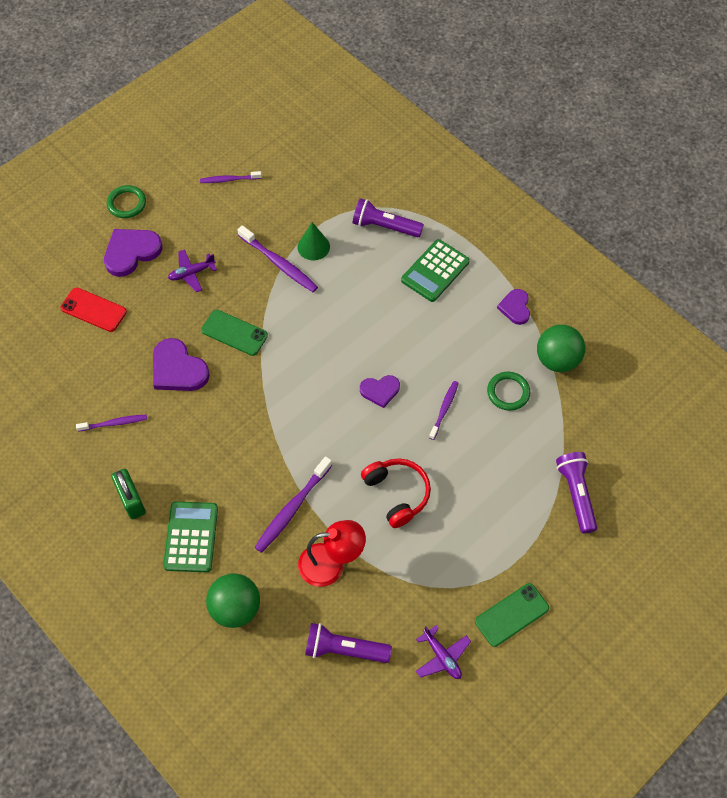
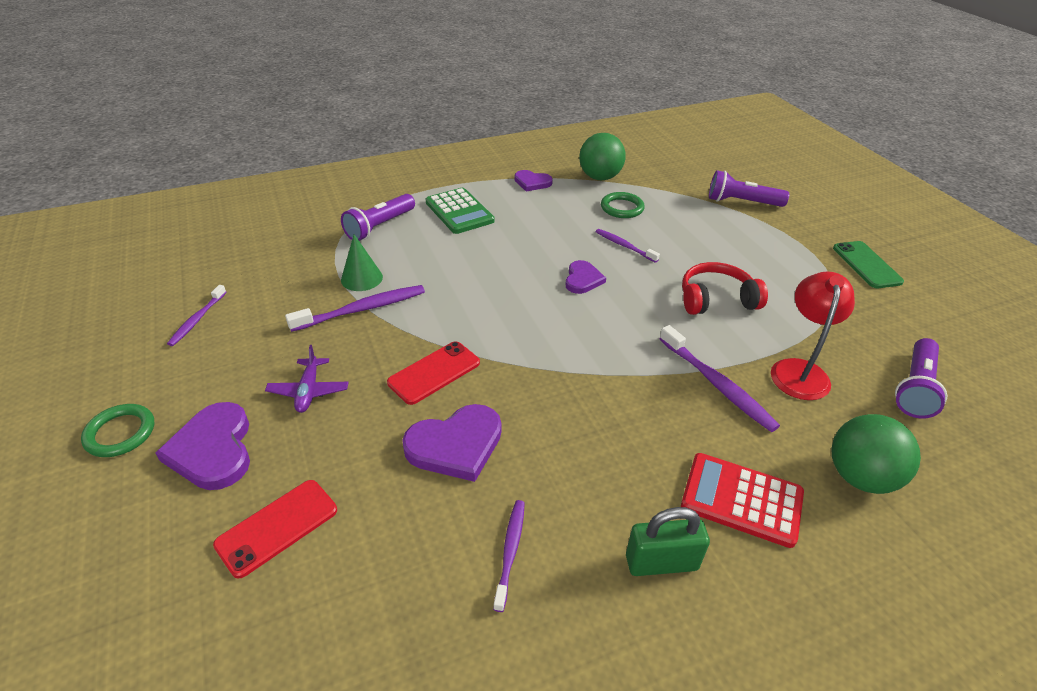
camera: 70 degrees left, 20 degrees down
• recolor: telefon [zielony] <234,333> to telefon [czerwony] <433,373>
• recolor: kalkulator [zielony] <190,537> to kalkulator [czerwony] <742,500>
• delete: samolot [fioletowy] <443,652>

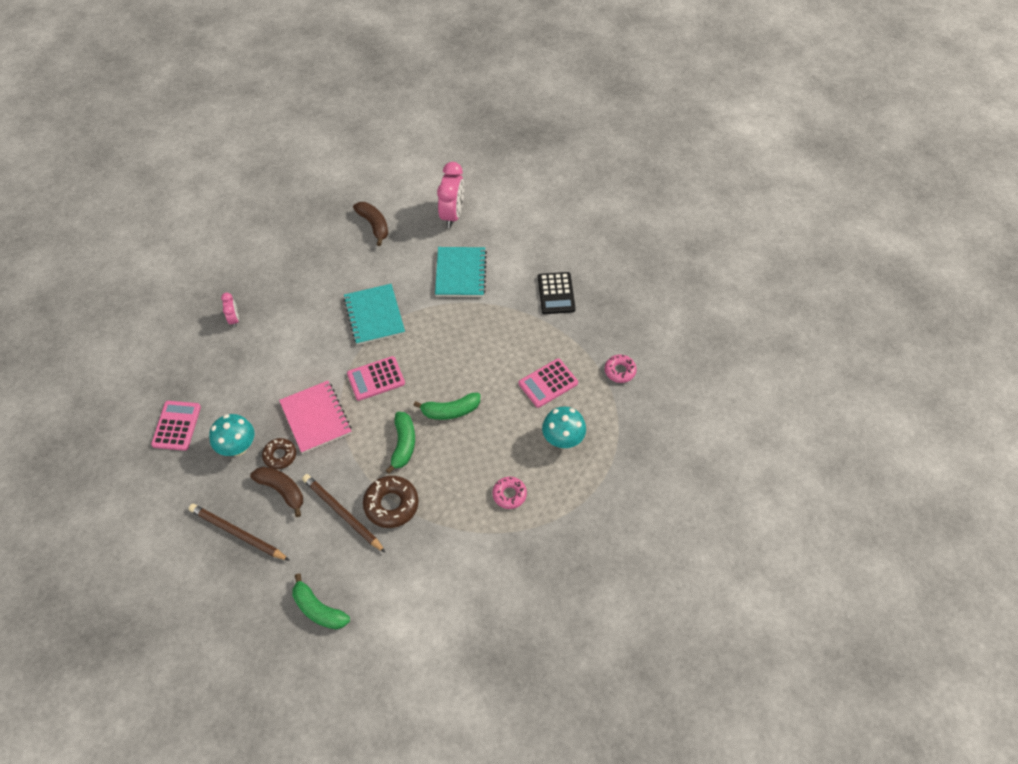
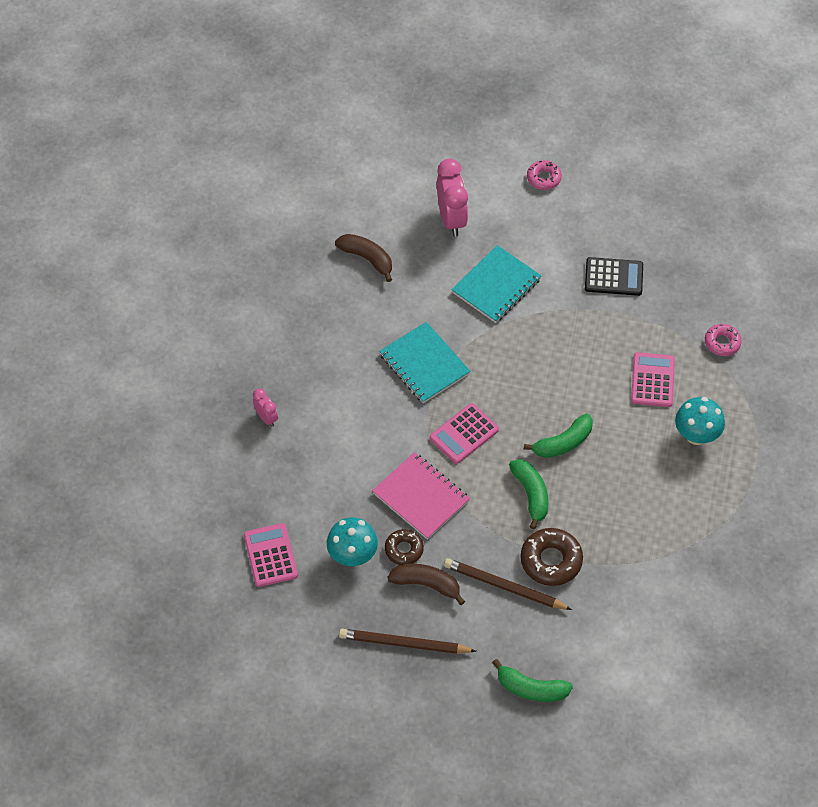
camera: 20 degrees left, 0 degrees up
• rotate: zeszyt [turkusowy] <461,272> = <496,284> 60 degrees clockwise
• move: donut [różowy] <509,493> to <544,175>
• rotate: kalkulator [czarny] <557,293> = <614,276> 60 degrees counterclockwise
• rotate: kalkulator [różowy] <548,383> = <653,379> 150 degrees clockwise

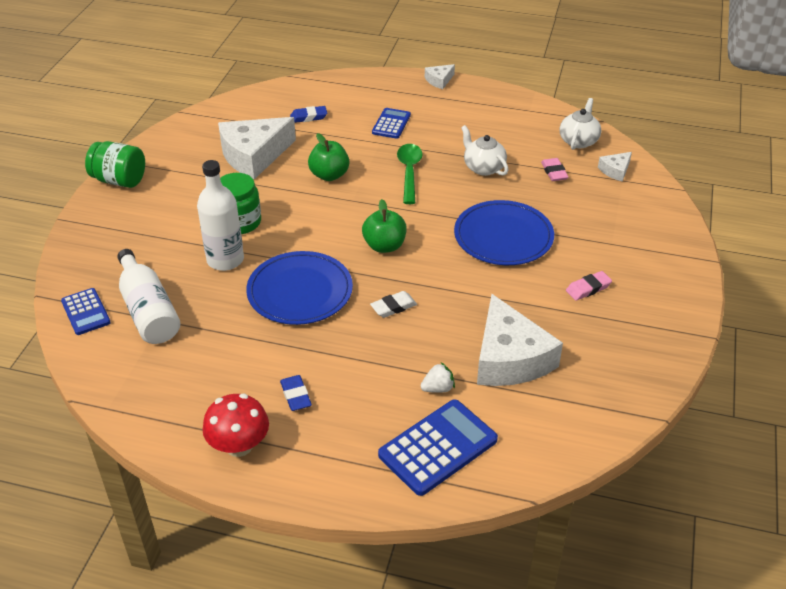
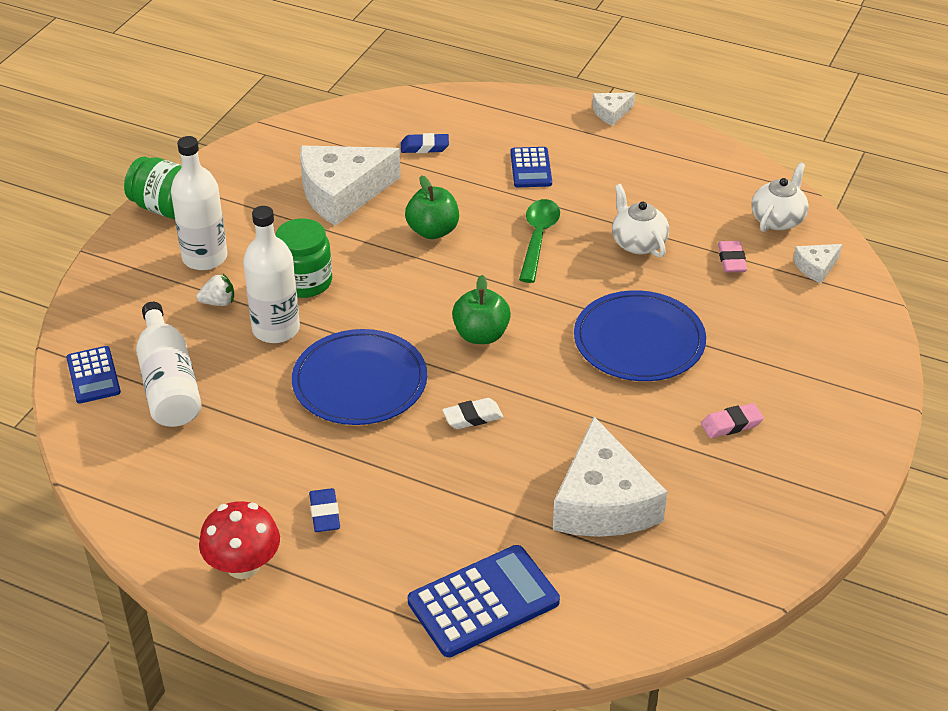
camera: 10 degrees right, 0 degrees up
• insert: butelka [biały] <199,203>
• move: truskawka [biały] <438,377> to <215,290>
• rotate: kalkulator [niebieski] <391,123> = <531,167> 150 degrees clockwise

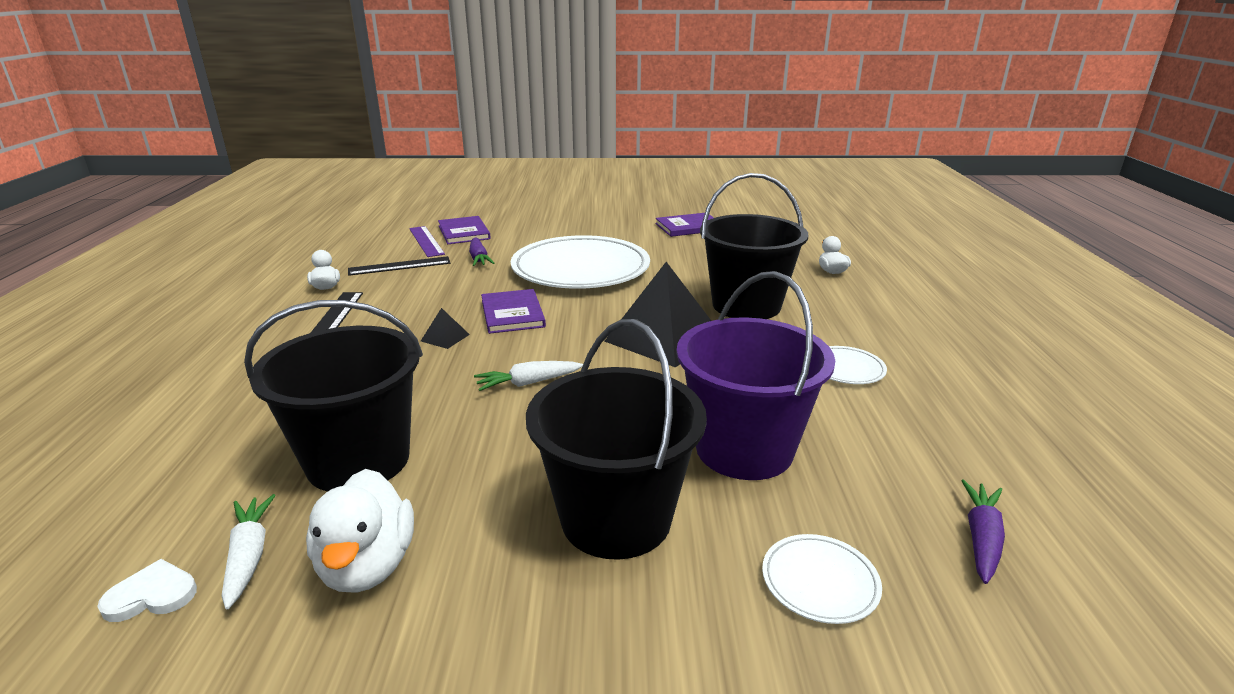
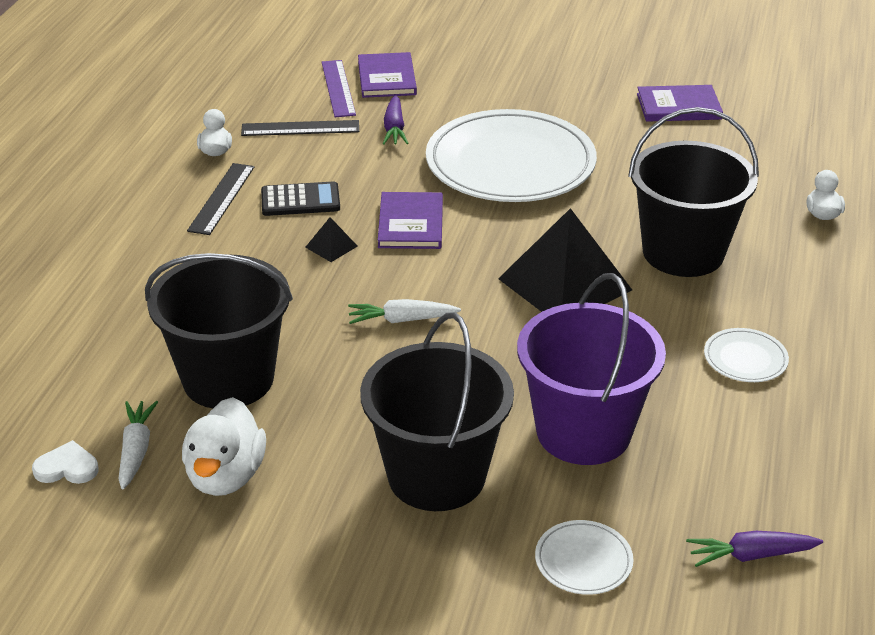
camera: 15 degrees right, 10 degrees up
• insert: kalkulator [czarny] <300,198>
• rotate: marchewka [fioletowy] <983,531> = <754,549> 135 degrees counterclockwise

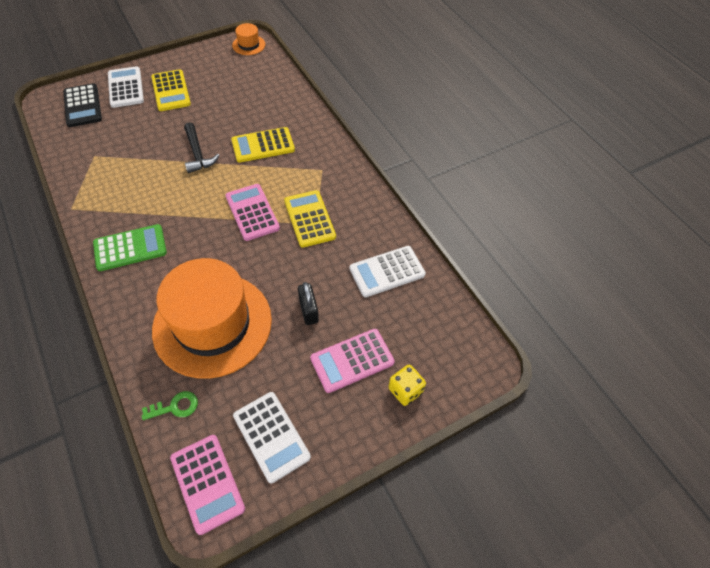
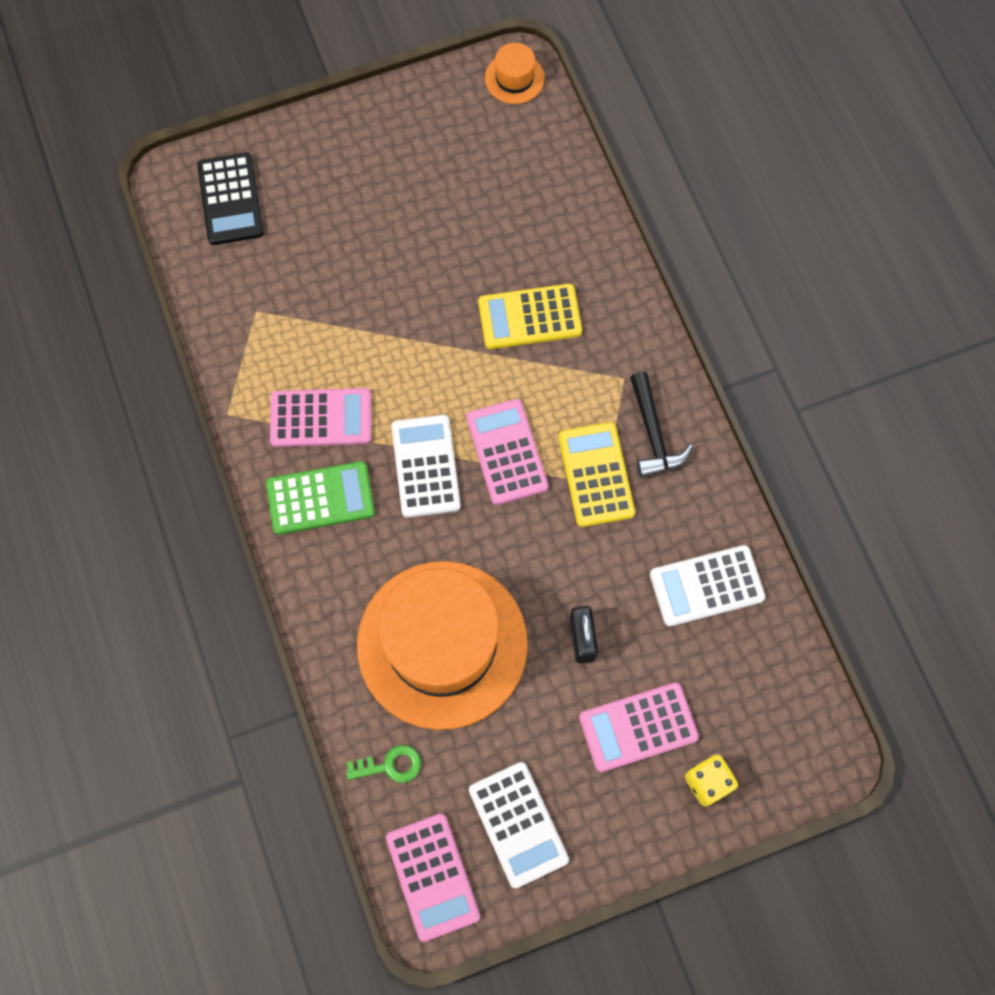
camera: 10 degrees right, 15 degrees up
• insert: kalkulator [różowy] <320,417>
• move: kalkulator [biały] <126,87> to <426,466>
• move: młotek [czarny] <202,147> to <661,425>
• delete: kalkulator [żółty] <171,90>

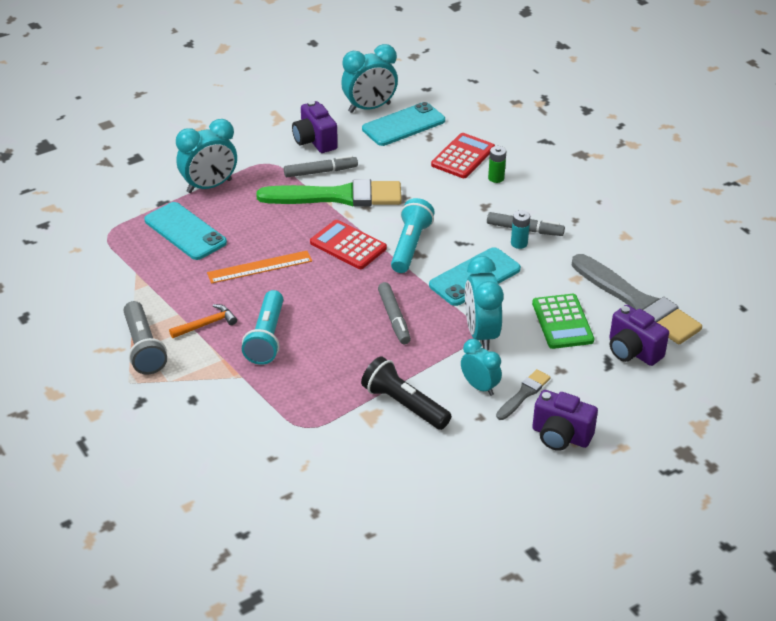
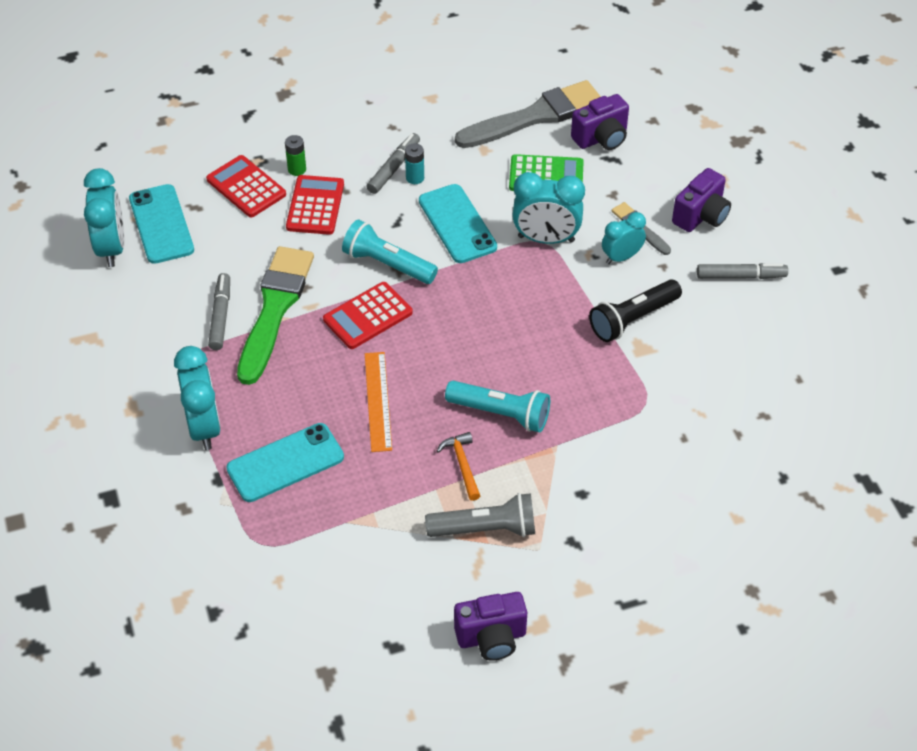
camera: 75 degrees left, 10 degrees up
• insert: kalkulator [czerwony] <315,205>
• move: aparat fotograficzny [fioletowy] <315,127> to <490,626>
• move: flamaster [szary] <394,313> to <742,271>

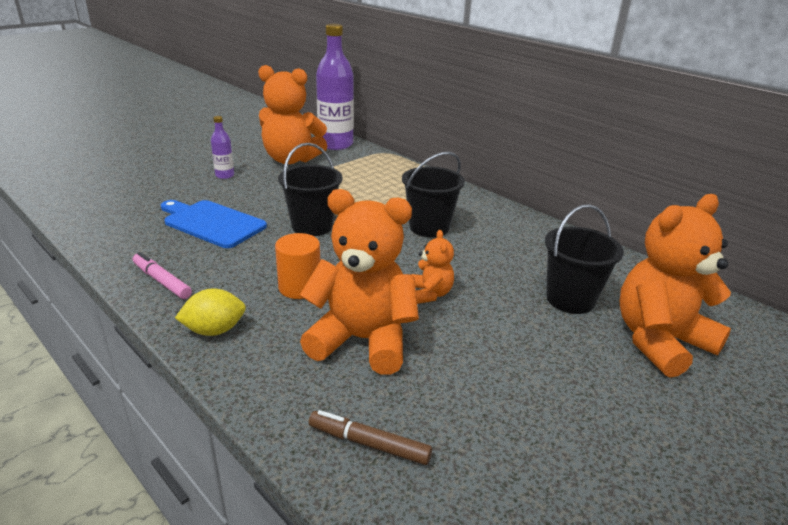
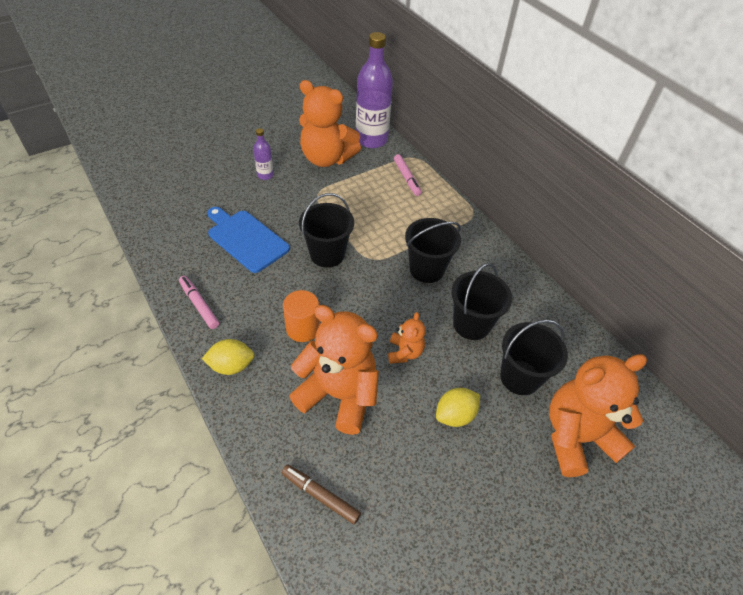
camera: 10 degrees right, 20 degrees up
• insert: flamaster [różowy] <408,175>
• insert: cytryna [żółty] <458,407>
• insert: wiadro [czarny] <481,301>

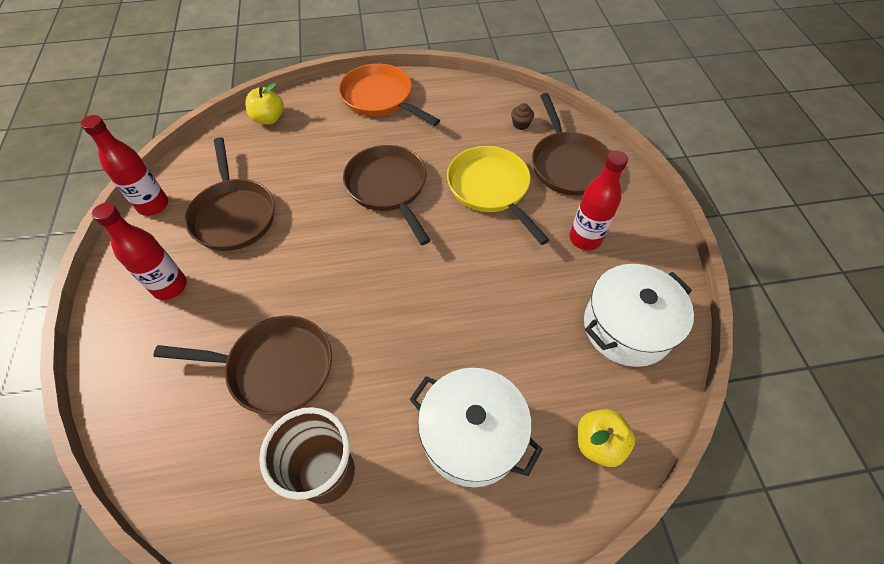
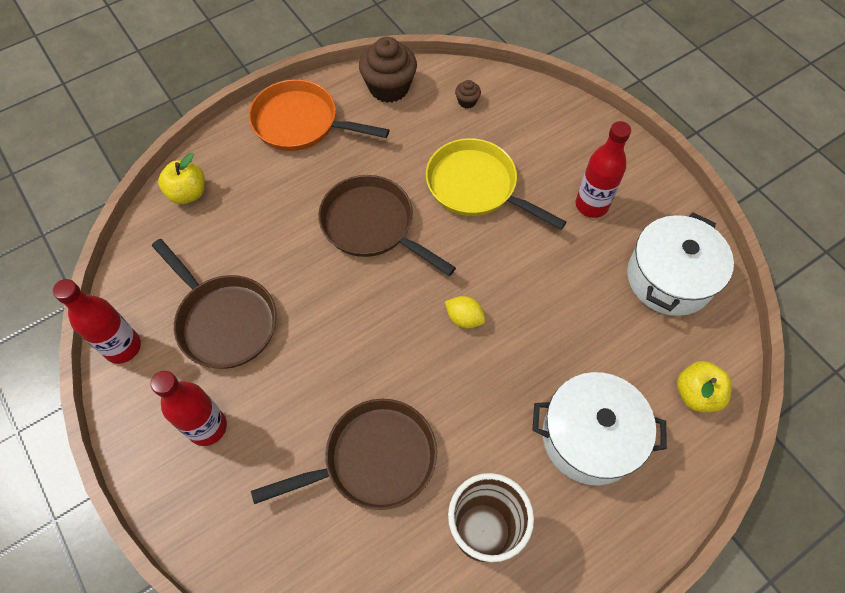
camera: 25 degrees left, 5 degrees up
• insert: muffinka [brązowy] <388,70>
• insert: cytryna [żółty] <465,312>
• delete: patelnia [brązowy] <571,144>

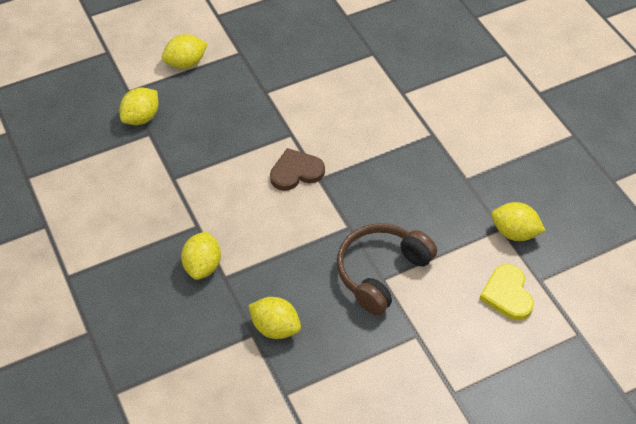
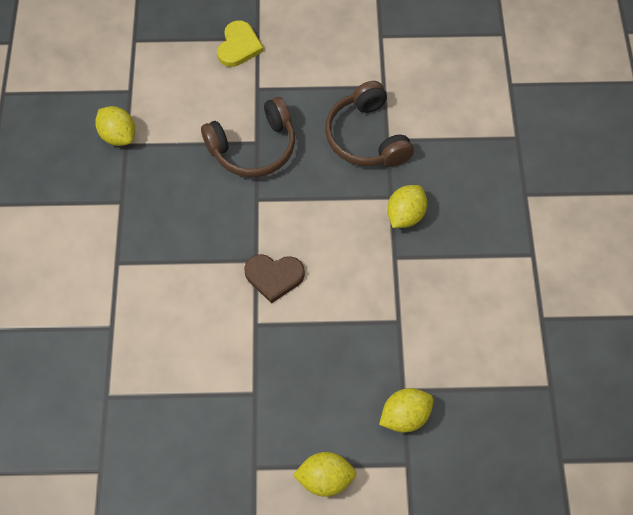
camera: 155 degrees left, 10 degrees up
• move: serce [żółty] <506,292> to <240,43>
• replace: cytryna [żółty] <274,318> to słuchawki [brązowy] <369,124>

